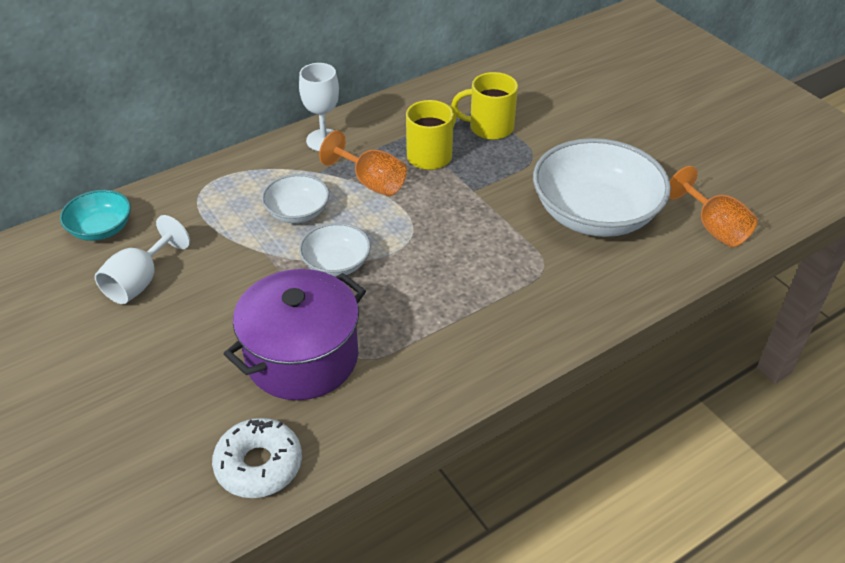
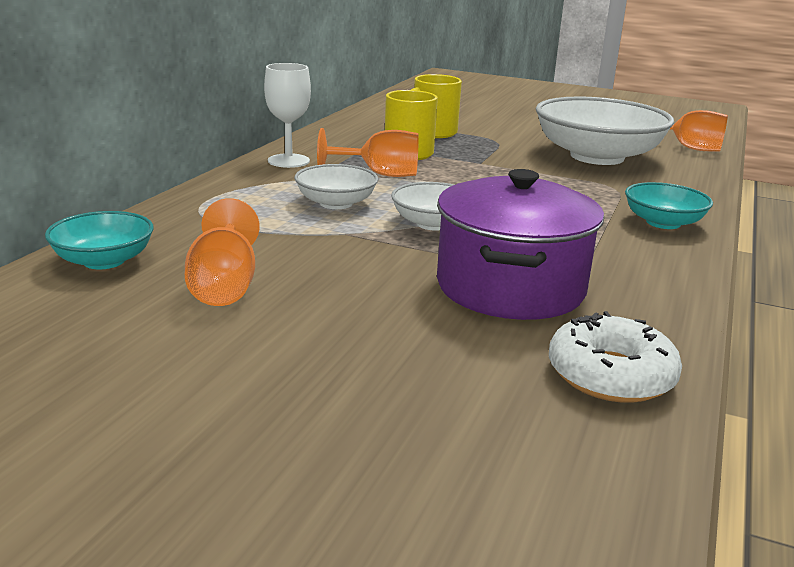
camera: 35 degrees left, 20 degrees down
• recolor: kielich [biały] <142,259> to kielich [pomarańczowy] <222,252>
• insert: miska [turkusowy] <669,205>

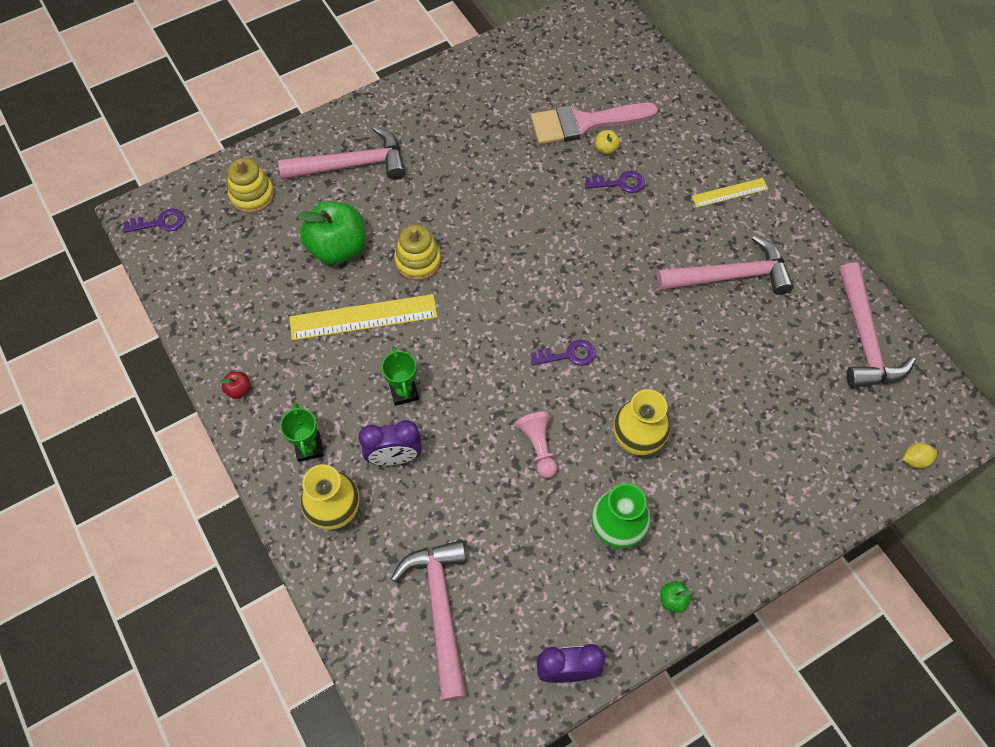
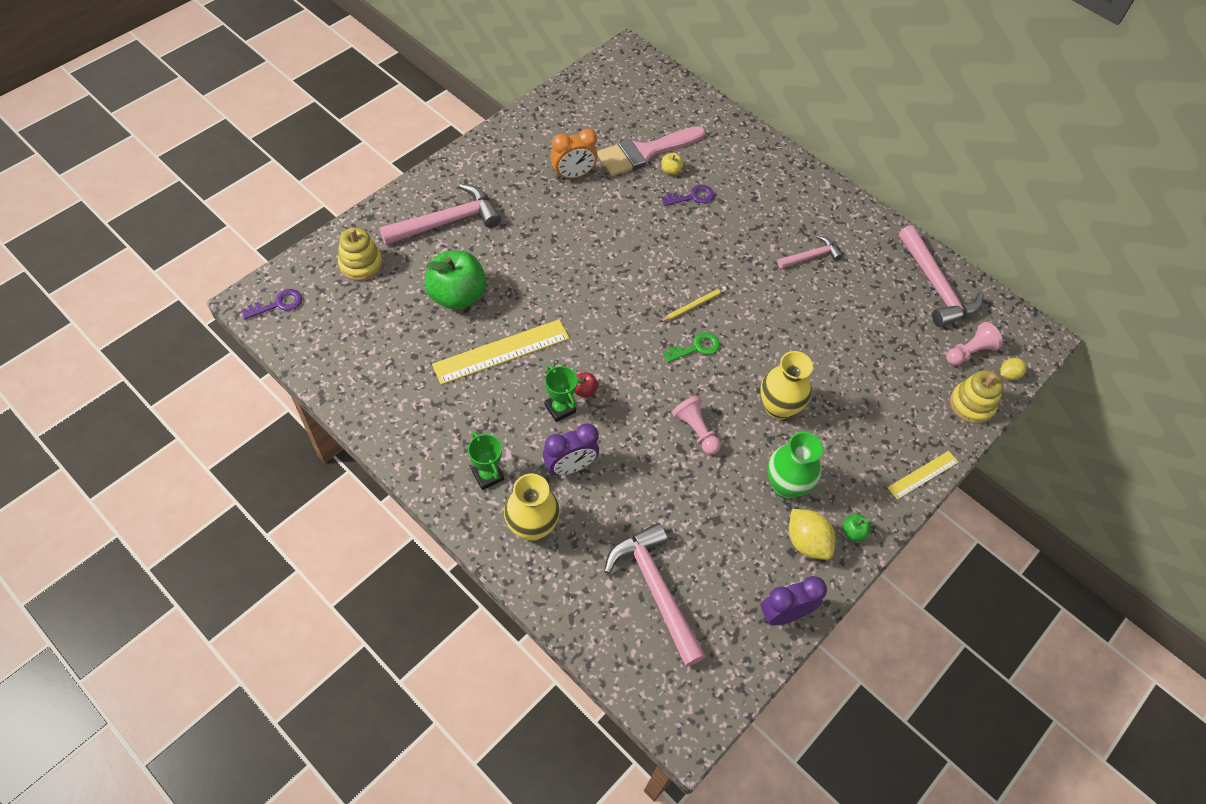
camera: 20 degrees left, 5 degrees down
• insert: budzik [pomarańczowy] <574,153>
• move: jabłko [czerwony] <235,385> to <586,384>
• insert: ołówek [żółty] <693,304>
• recolor: klucz [fioletowy] <563,353> to klucz [zielony] <691,347>
• resize: młotek [różowy] <725,265> = <810,252> x0.56
• insert: cytryna [żółty] <812,534>
• move: linijka [żółty] <729,192> to <922,475>
• insert: pionek [różowy] <974,344>
• move: zabawka nakładanka [żółty] <417,252> to <977,397>

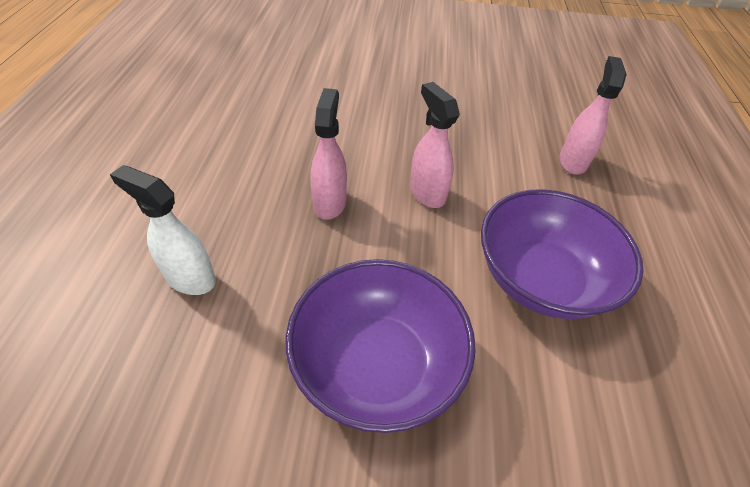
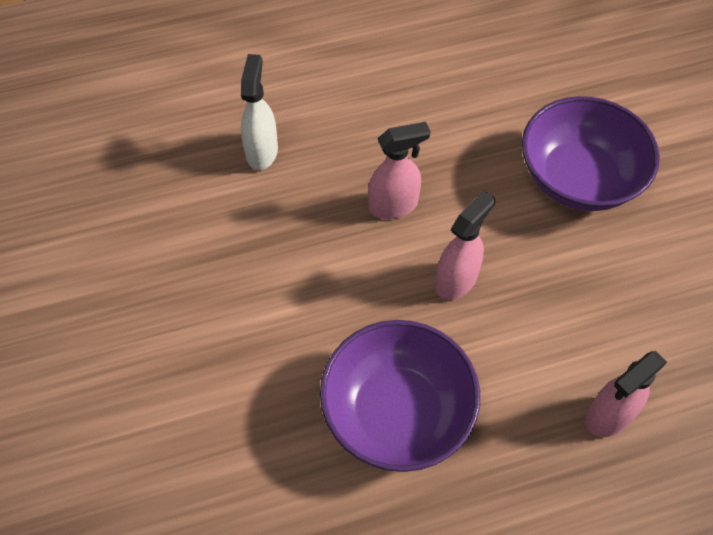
camera: 70 degrees right, 10 degrees up
• move: miska [fioletowy] <381,346> to <591,153>
• rotate: spryskiwacz [różowy] <593,115> = <626,394> 150 degrees clockwise

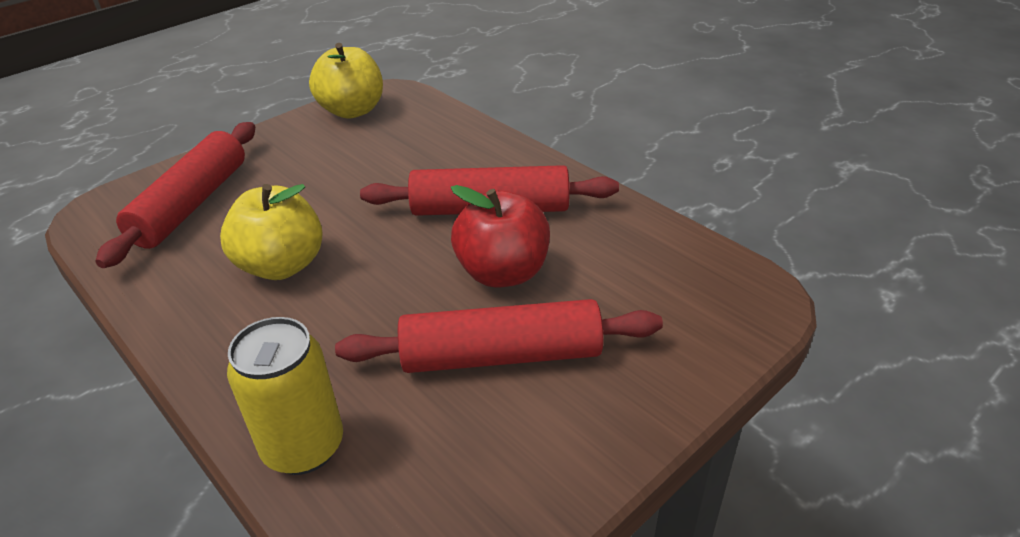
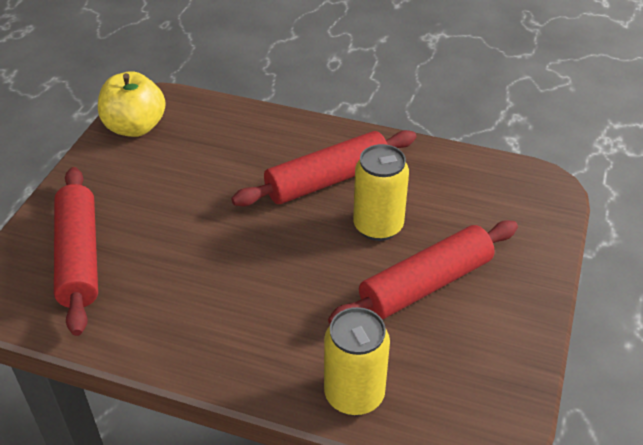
camera: 30 degrees left, 5 degrees up
• replace: jabłko [czerwony] <500,236> to puszka [żółty] <381,192>
• delete: jabłko [żółty] <271,232>

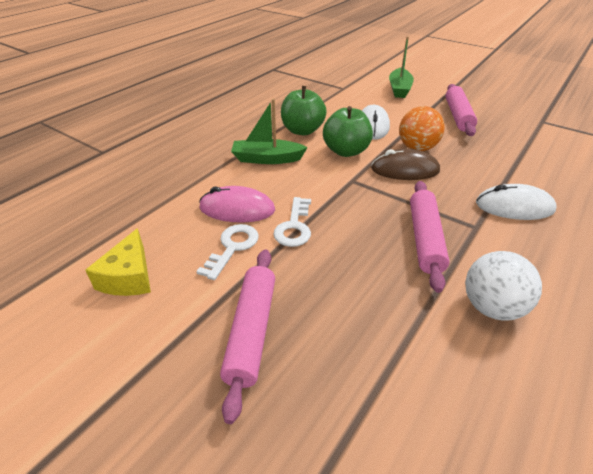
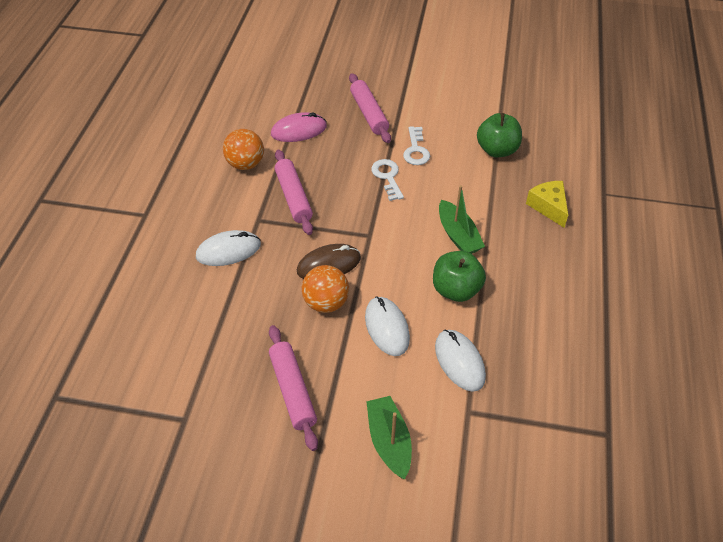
camera: 155 degrees right, 10 degrees up
• recolor: piłka [biały] <503,285> to piłka [pomarańczowy] <243,149>
• move: myszka [różowy] <237,204> to <299,127>
• insert: myszka [biały] <460,361>
• rotate: łódka [zielony] <269,131> = <462,219> 90 degrees clockwise
• move: jabłko [zielony] <348,131> to <499,135>
• move: ser [żółty] <118,262> to <547,204>

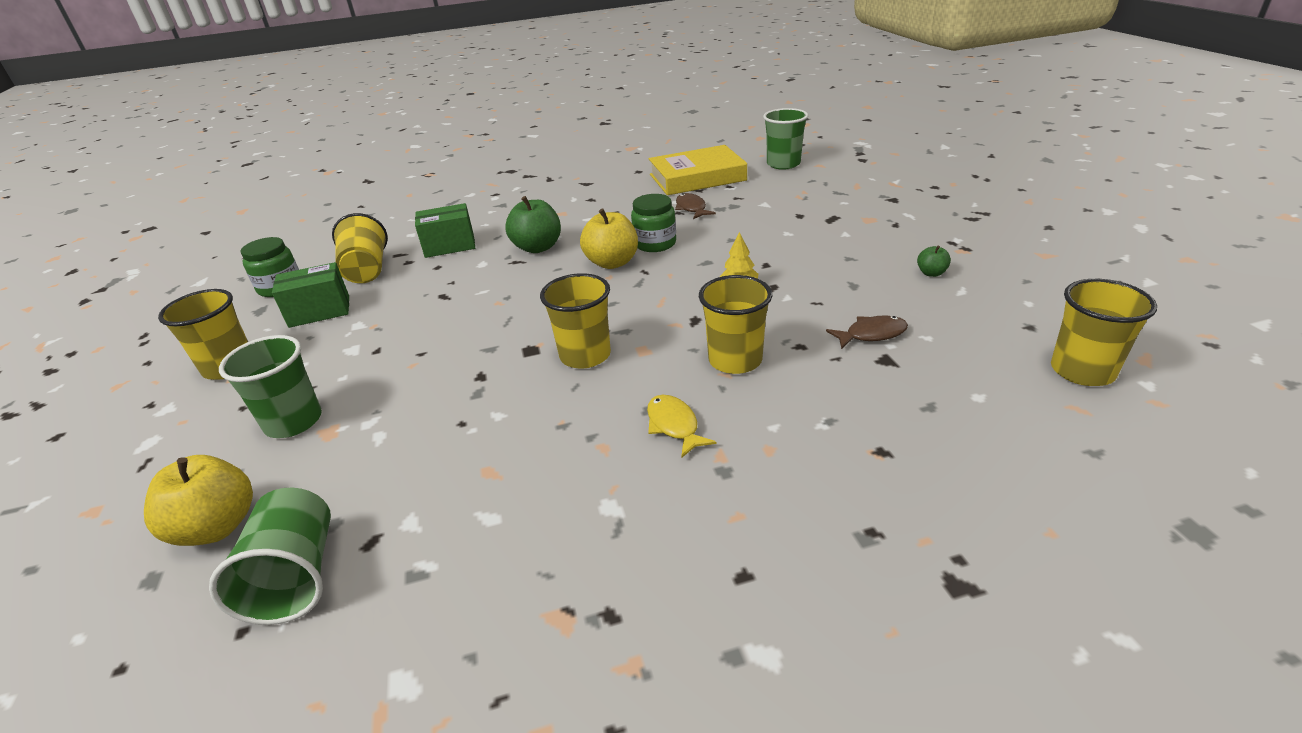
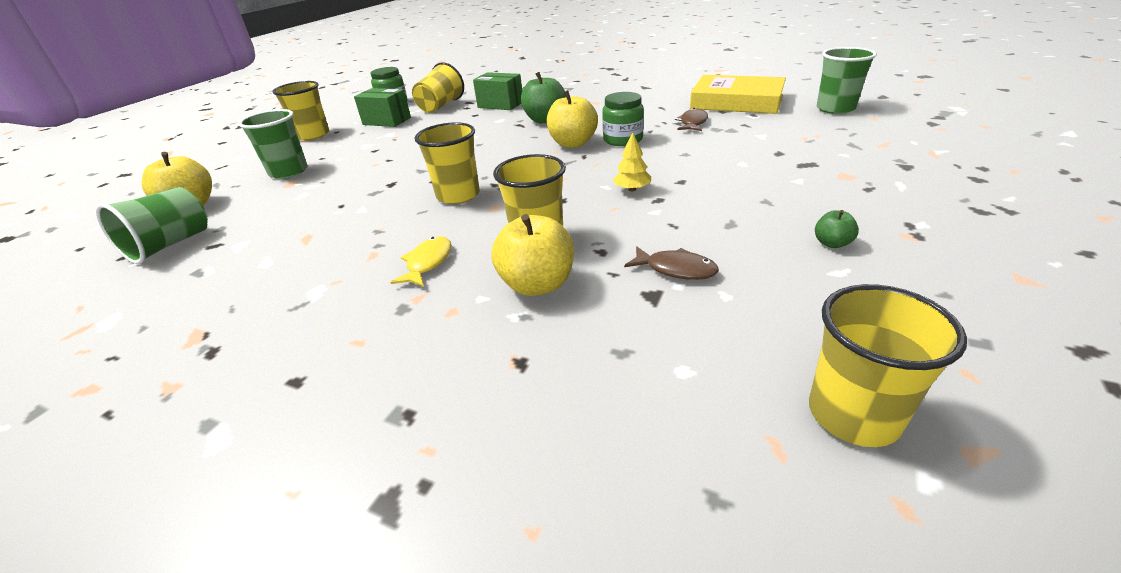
camera: 40 degrees right, 0 degrees up
• insert: jabłko [żółty] <533,255>

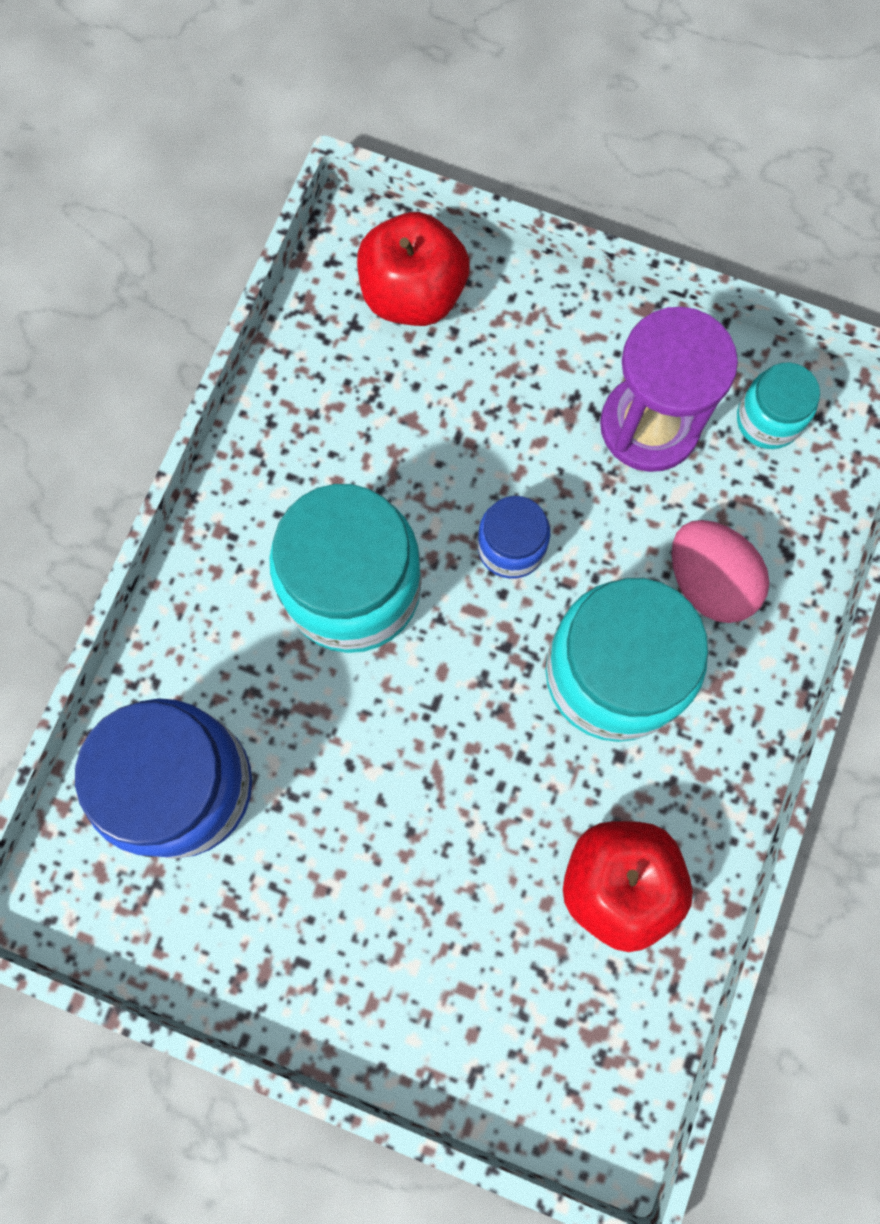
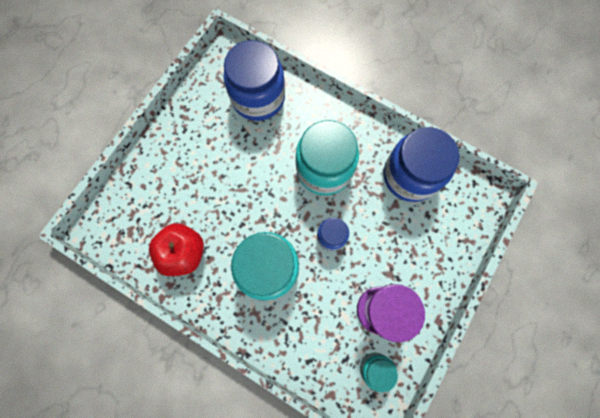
camera: 100 degrees right, 0 degrees up
• insert: słoik [niebieski] <422,164>
• delete: jabłko [czerwony] <413,269>
• delete: jajko [różowy] <720,571>

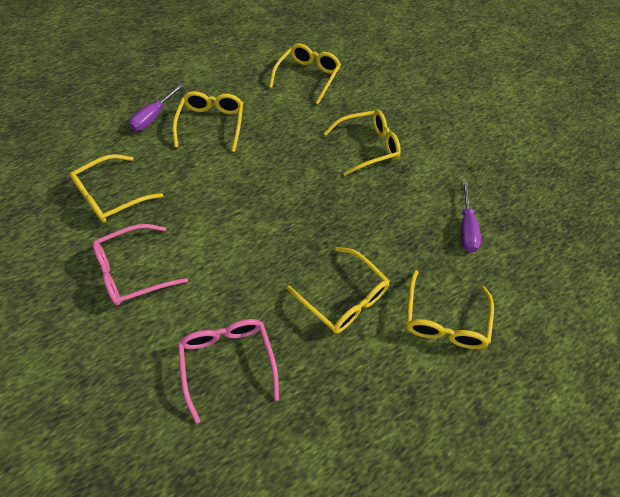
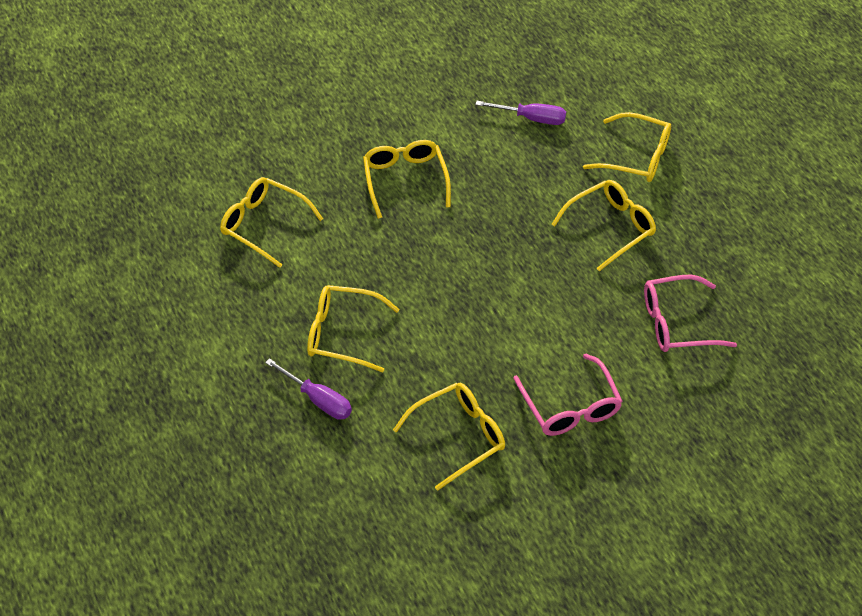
camera: 80 degrees left, 5 degrees down
• rotate: okulary [żółty] <116,188> = <449,437> 90 degrees counterclockwise

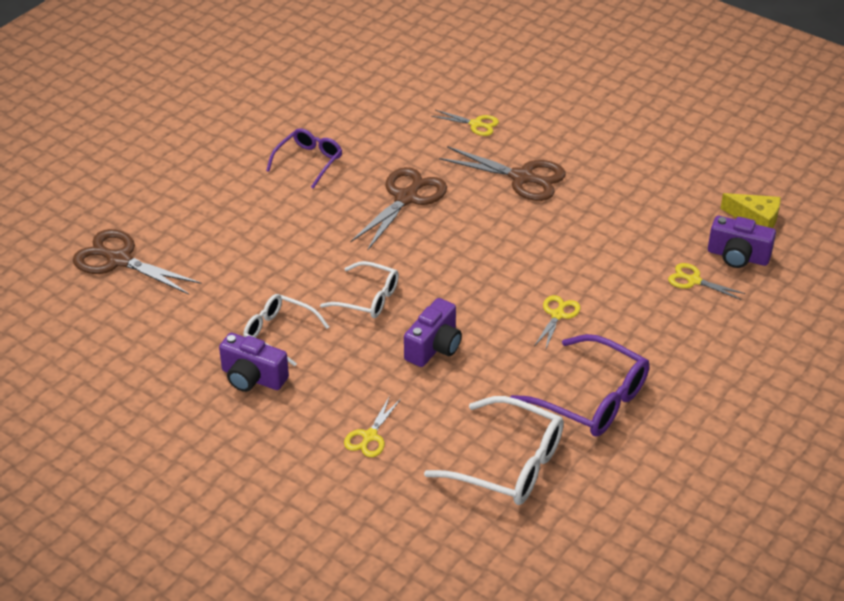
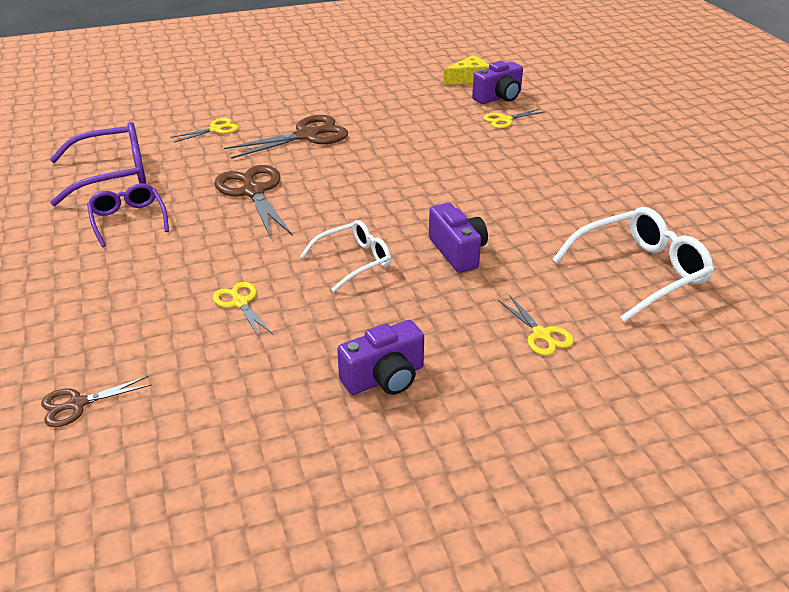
camera: 55 degrees left, 5 degrees down
• resize: nożyczki [brązowy] <137,262> = <96,401> x0.55
• move: okulary [fioletowy] <580,385> to <98,164>
• move: nożyczki [żółty] <558,323> to <243,310>
• delete: okulary [biały] <286,330>

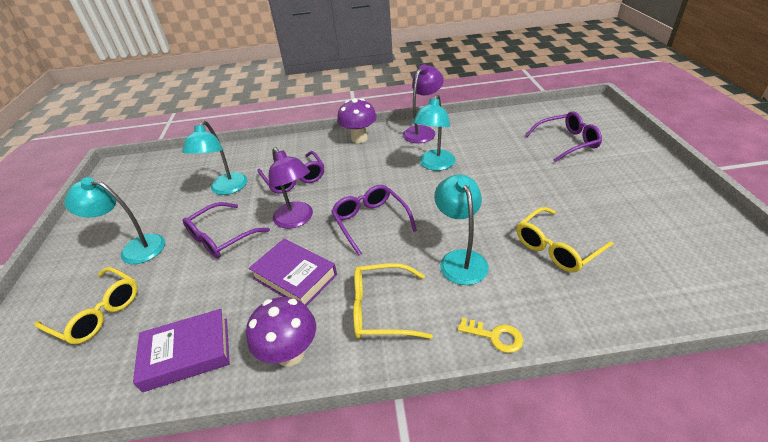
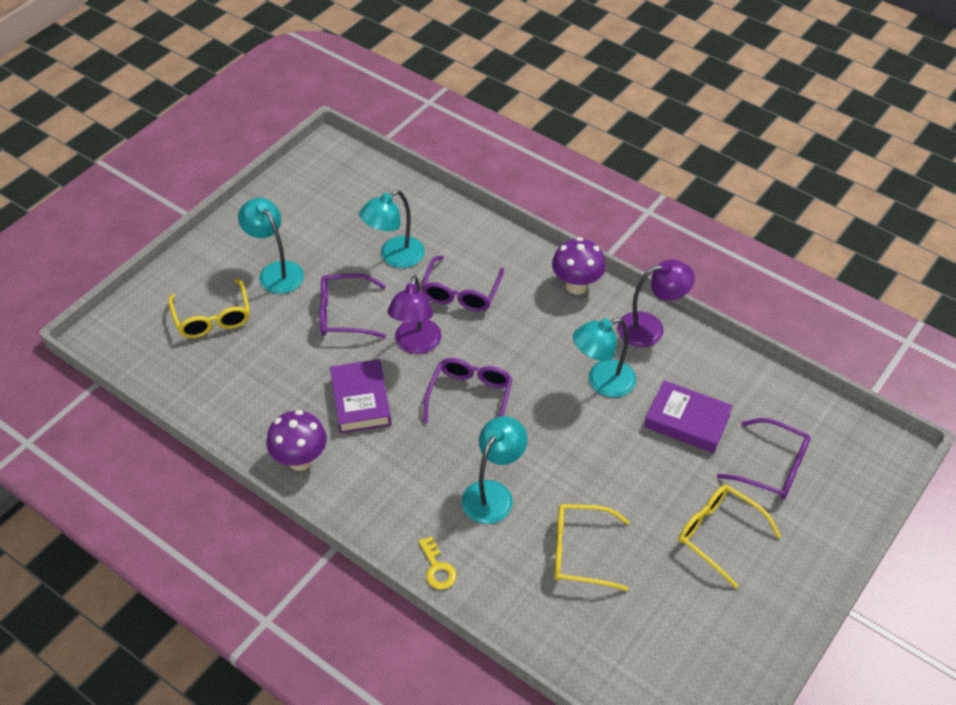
camera: 40 degrees right, 10 degrees up
• move: książka [fioletowy] <181,350> to <688,416>
• move: okulary [żółty] <393,301> to <729,536>

